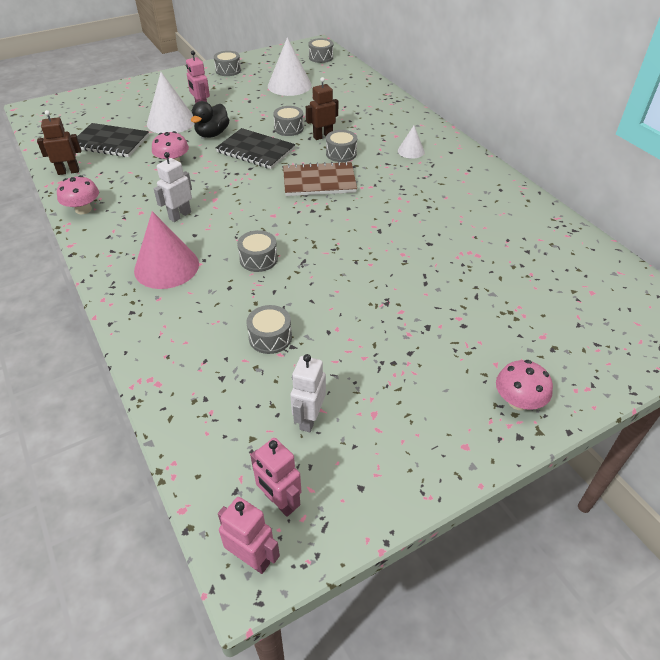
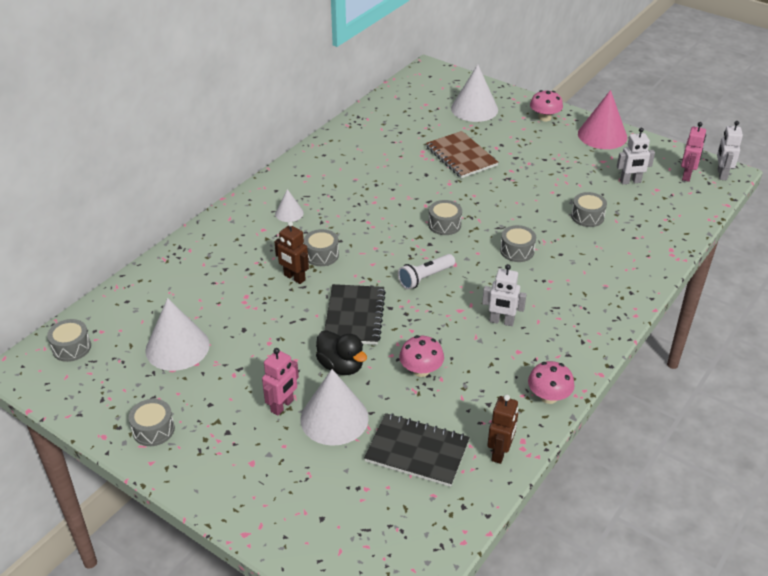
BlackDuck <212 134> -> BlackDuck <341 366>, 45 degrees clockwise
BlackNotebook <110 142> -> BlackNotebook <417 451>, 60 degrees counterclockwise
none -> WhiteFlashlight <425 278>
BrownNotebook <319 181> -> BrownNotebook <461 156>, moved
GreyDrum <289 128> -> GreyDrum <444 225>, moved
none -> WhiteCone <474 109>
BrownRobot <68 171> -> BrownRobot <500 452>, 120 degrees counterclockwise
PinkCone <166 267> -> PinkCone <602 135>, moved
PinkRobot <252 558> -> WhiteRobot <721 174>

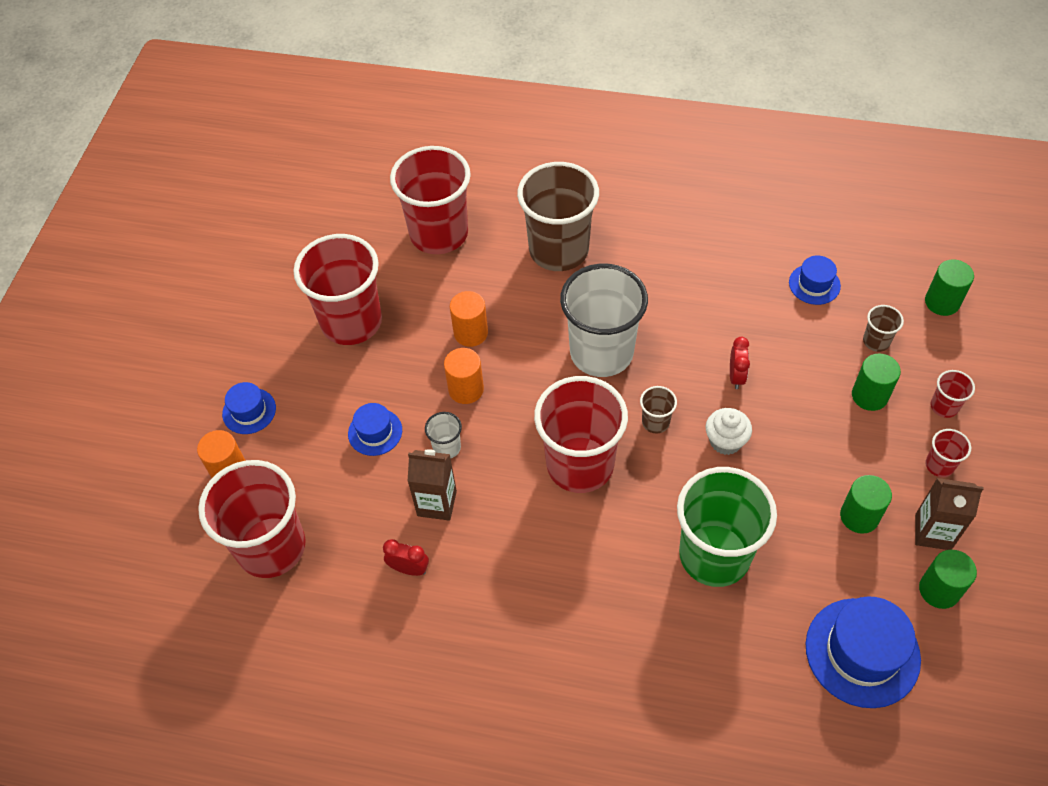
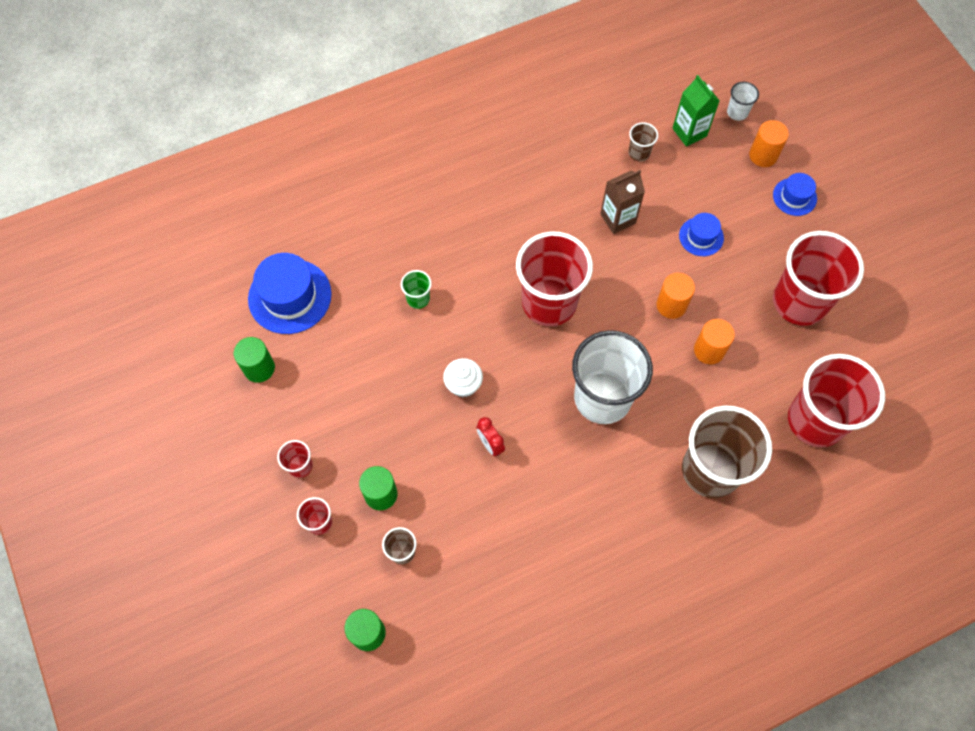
GreenCup <714 555> -> GreenCup <418 298>, x0.42
BrownCup <655 422> -> BrownCup <639 153>, moved
RedCup <271 547> -> GreenCarton <689 132>
WhiteCup <447 447> -> WhiteCup <737 112>, moved
RedClock <409 569> -> none
BlueHat <814 284> -> none
GreenCylinder <859 516> -> none
BrownCarton <933 532> -> none

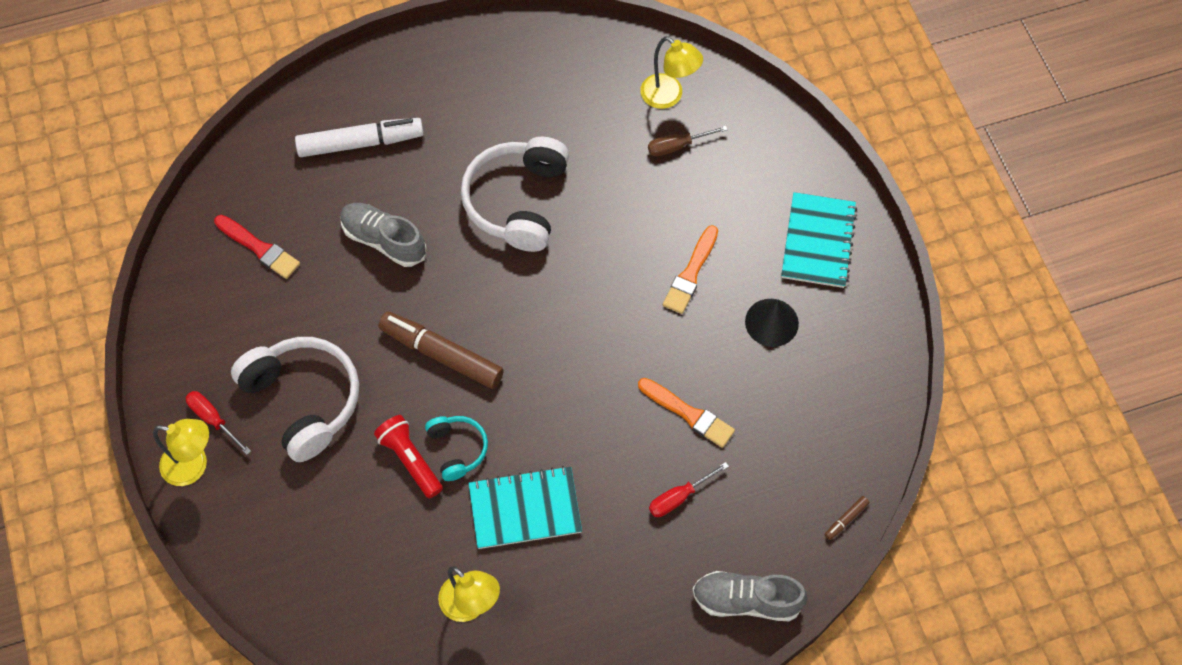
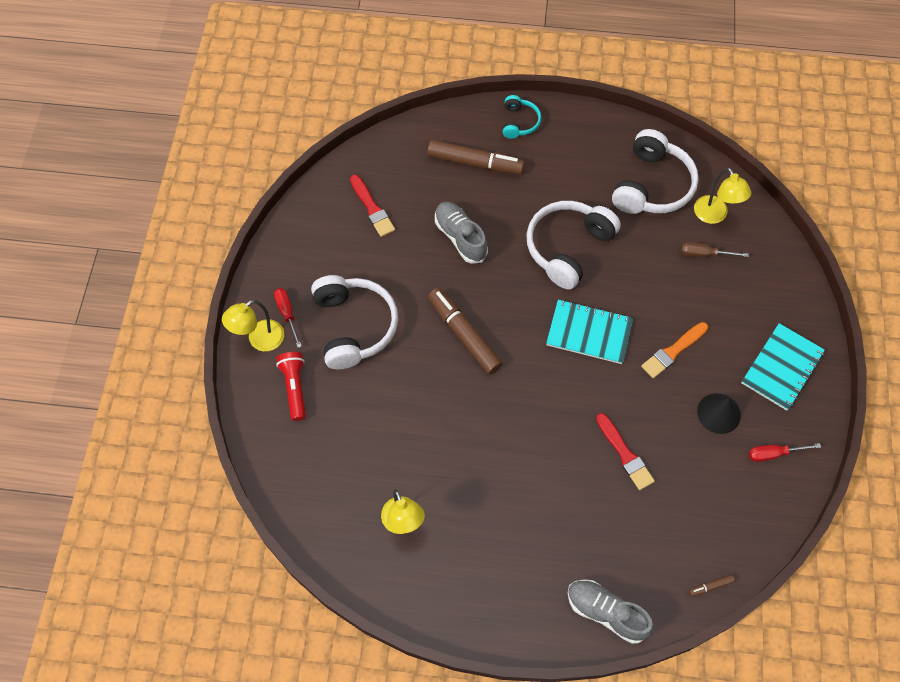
YellowLamp <193 466> -> YellowLamp <259 340>, 105 degrees clockwise
RedFlashlight <410 460> -> RedFlashlight <295 388>, moved
WhiteMarker <360 143> -> BrownMarker <475 163>
TurquoiseHeadphones <457 449> -> TurquoiseHeadphones <519 122>, moved
TurquoiseNotebook <525 509> -> TurquoiseNotebook <589 333>, moved
OrangeBrush <688 414> -> RedBrush <625 454>
none -> WhiteHeadphones <652 185>
RedScrewdriver <679 497> -> RedScrewdriver <774 454>, moved

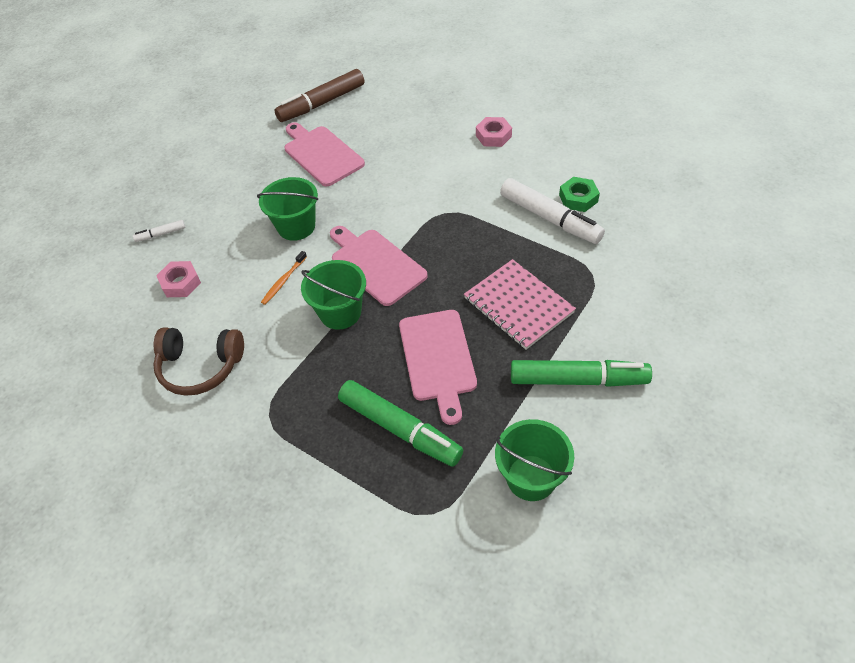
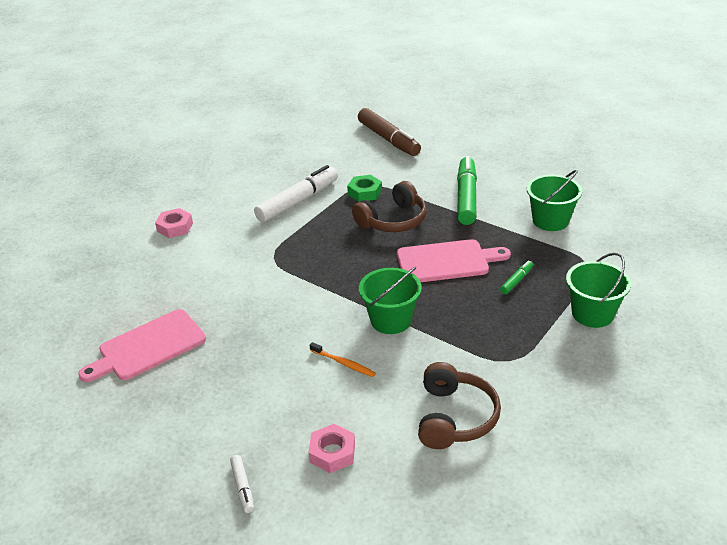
GreenNut <578 198> -> GreenNut <365 192>, moved
PinkNotebook <518 305> -> BrownHeadphones <393 220>
BrownMarker <322 103> -> BrownMarker <388 139>, moved
GreenMarker <400 428> -> GreenMarker <516 281>, x0.45
GreenBucket <296 226> -> GreenBucket <592 313>, moved
PinkCuttingBoard <375 265> -> none

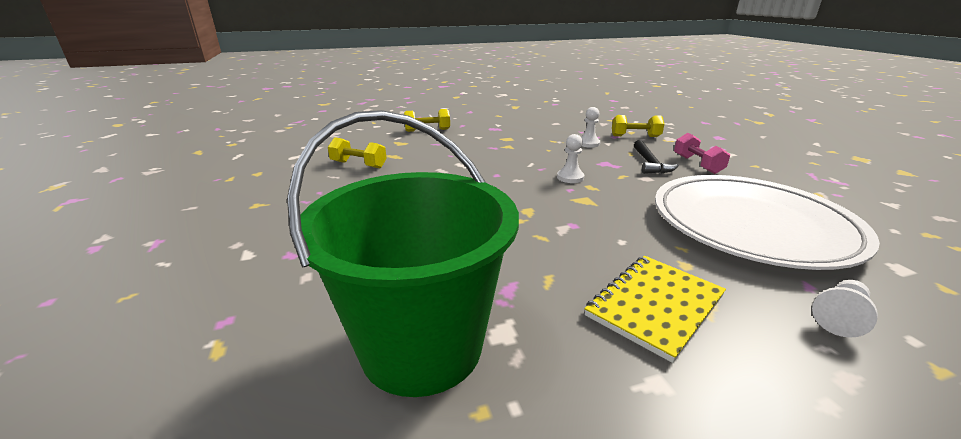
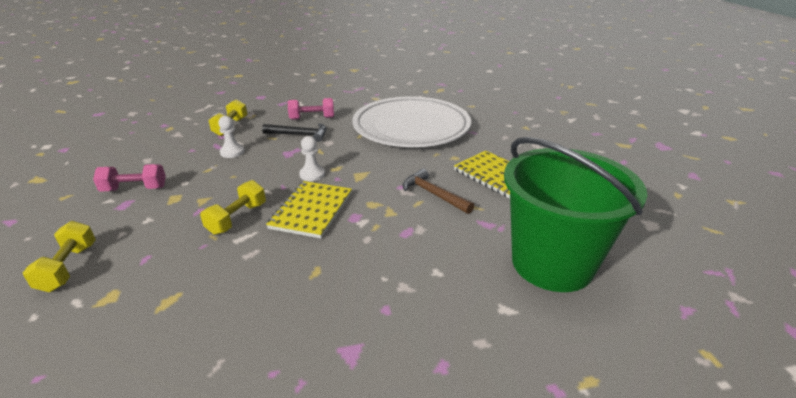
none -> PinkDumbbell <135 189>
YellowDumbbell <358 165> -> YellowDumbbell <237 218>, moved
none -> YellowNotebook <312 210>
none -> BrownHammer <433 194>
WhitePawn <840 317> -> none

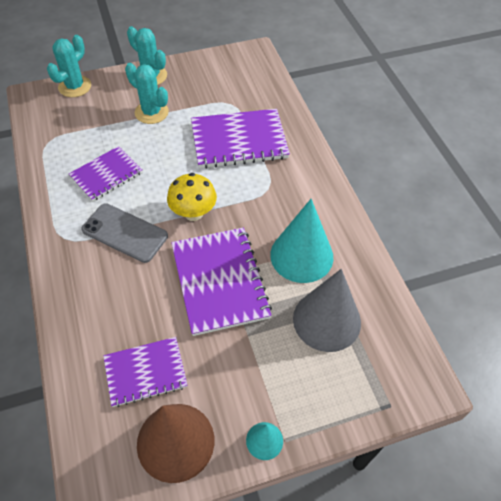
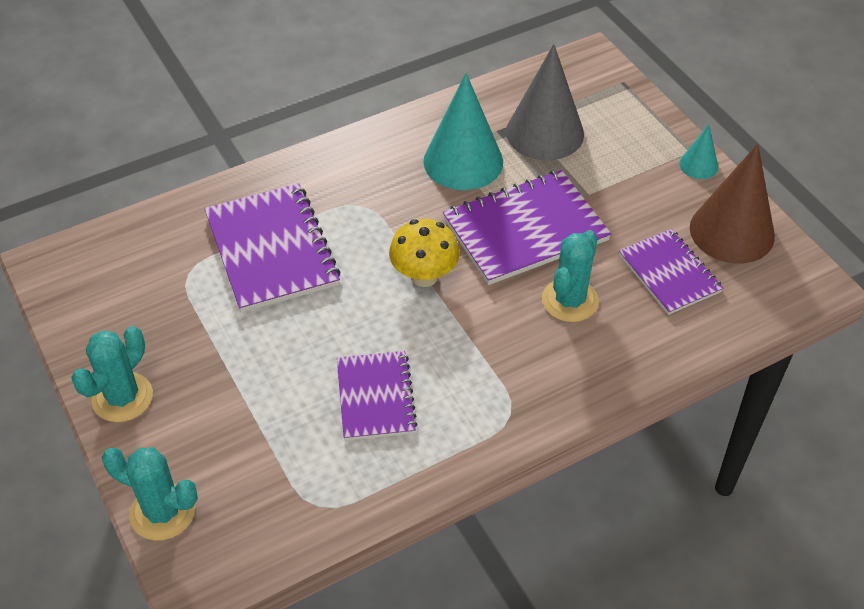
PurpleNotebook <106 175> -> PurpleNotebook <376 397>, 45 degrees clockwise
TurquoiseCactus <151 112> -> TurquoiseCactus <570 300>, moved
GreyPhone <125 233> -> none

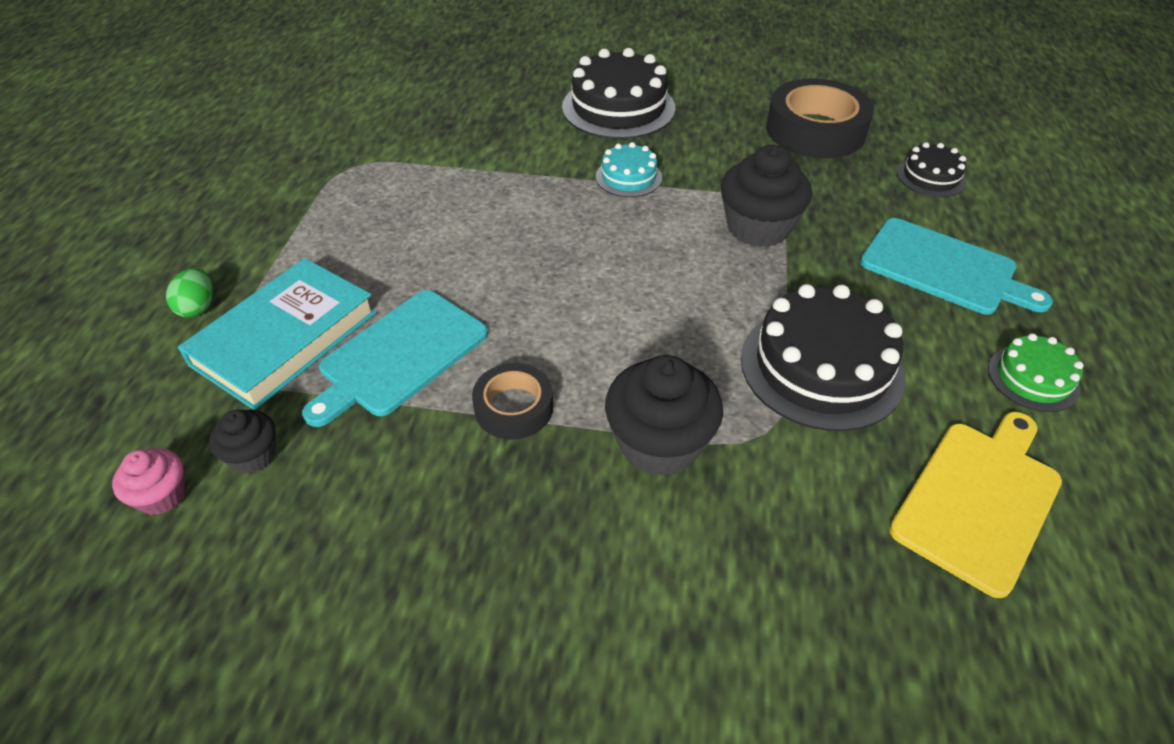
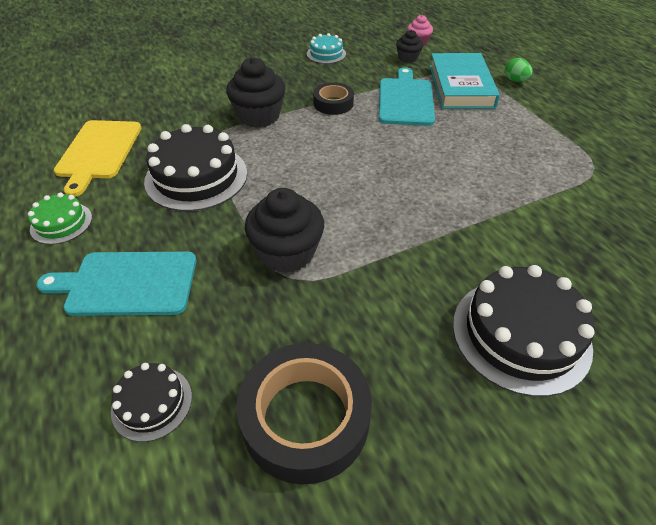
TurquoiseCake <628 177> -> TurquoiseCake <326 54>, moved

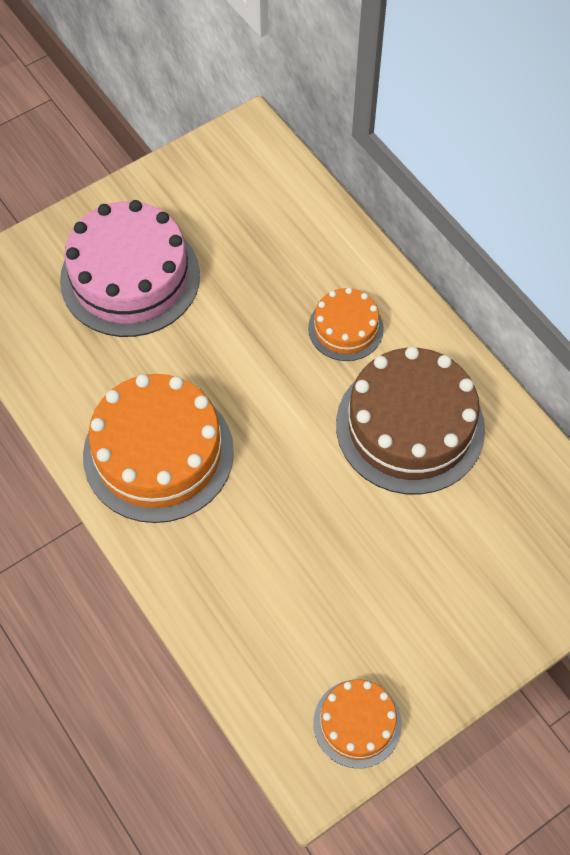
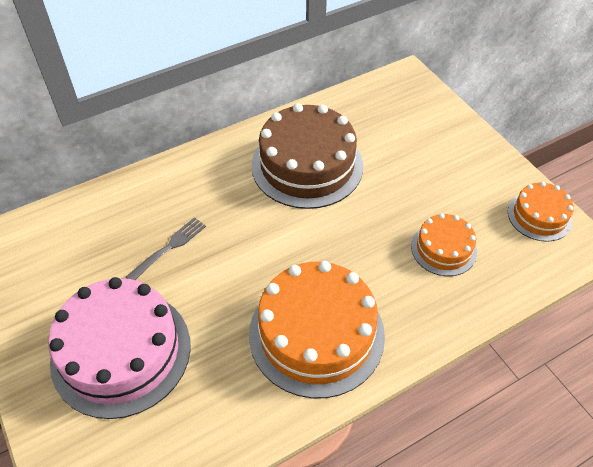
none -> GreyFork <169 247>
OrangeCake <345 328> -> OrangeCake <443 249>, moved

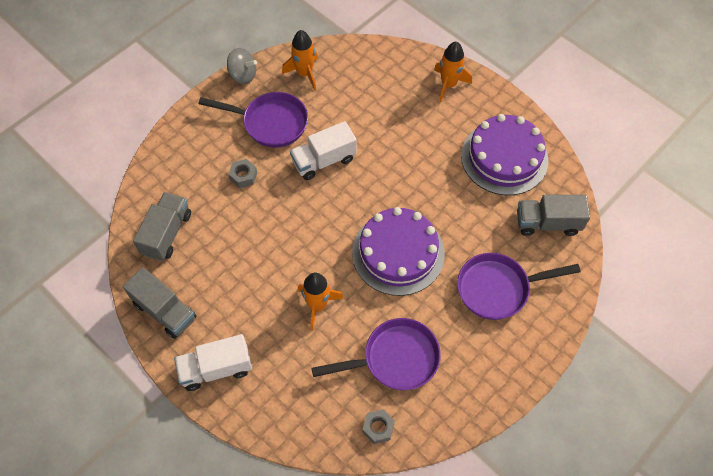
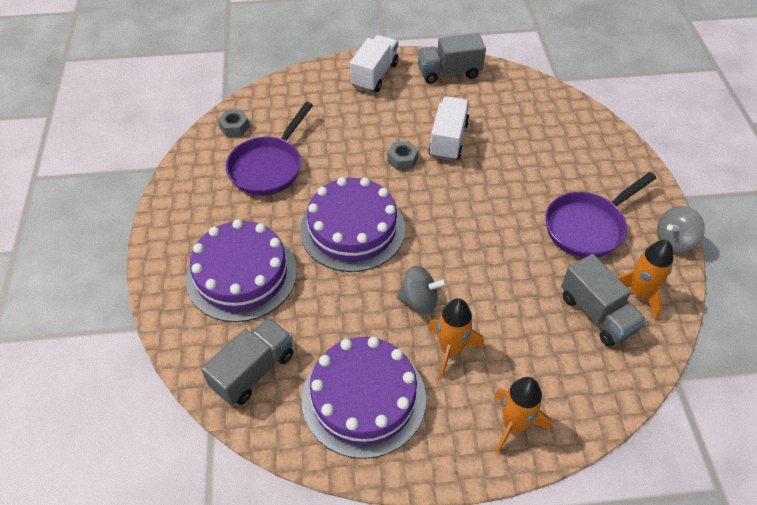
PurplePan <498 288> -> PurpleCake <241 274>
GreyNut <243 176> -> GreyNut <402 159>, moved
none -> GreySpinningTop <419 301>
WhiteTruck <324 160> -> WhiteTruck <448 140>, moved
OrangeRocket <317 305> -> OrangeRocket <451 350>, moved
GreyTruck <167 233> -> GreyTruck <597 314>, moved

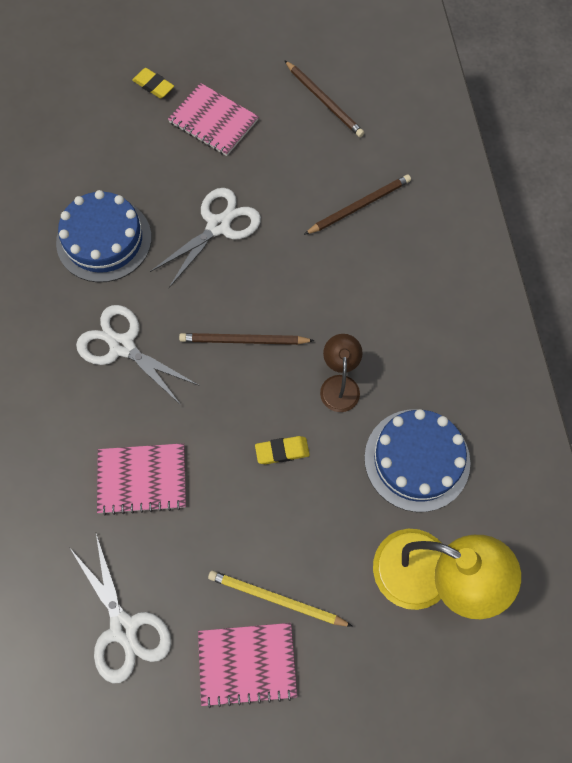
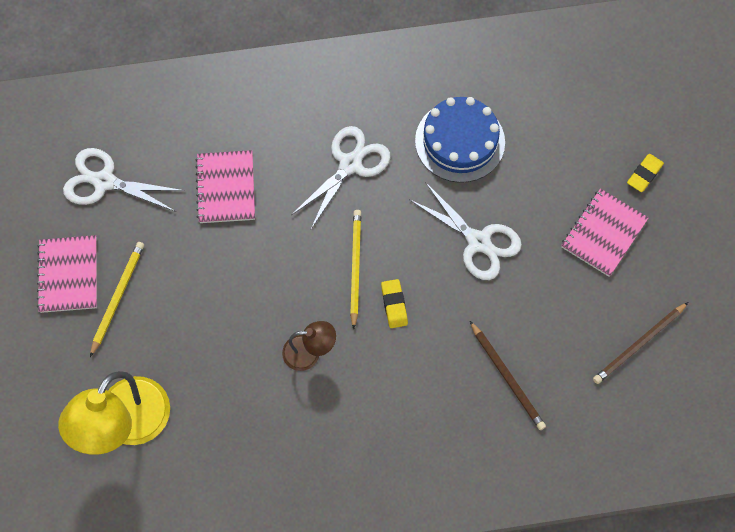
WhiteScissors <124 628> -> WhiteScissors <104 182>, 45 degrees clockwise
BrownPencil <243 340> -> YellowPencil <355 267>
YellowEraser <282 451> -> YellowEraser <394 305>, moved
BlueCake <417 459> -> none

